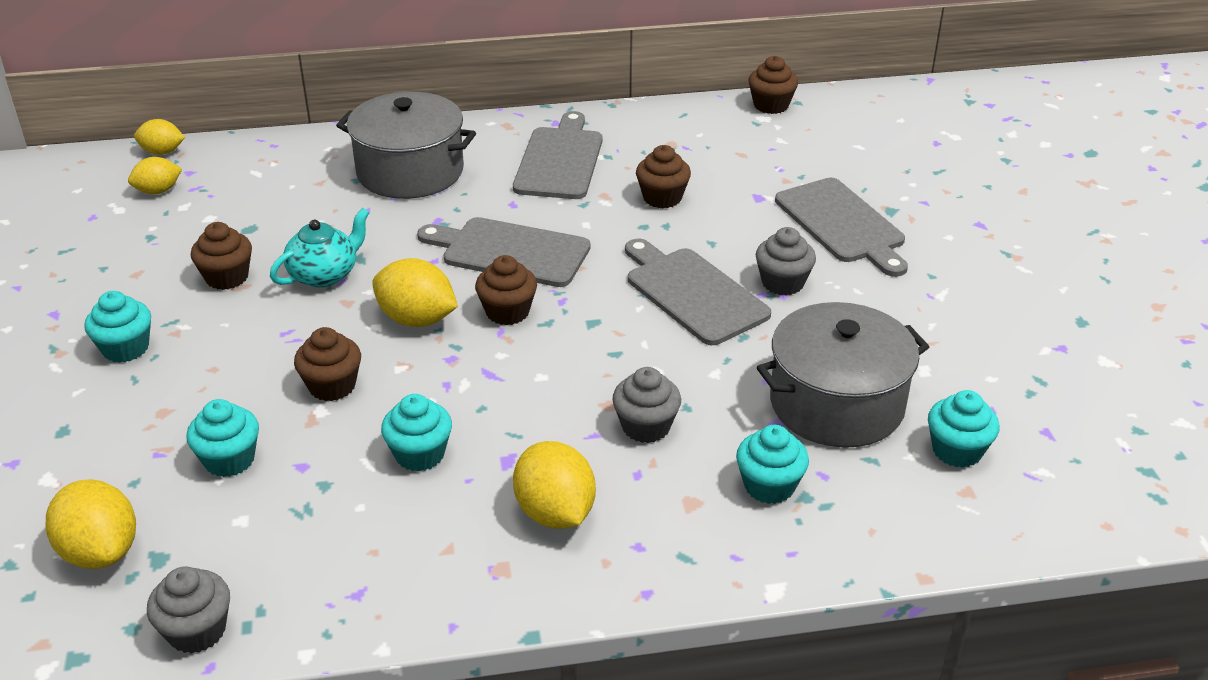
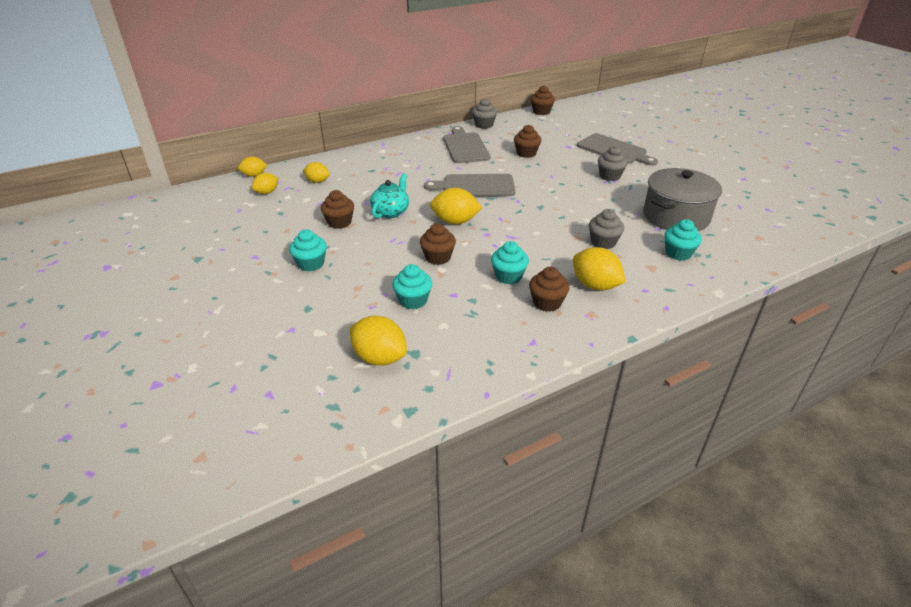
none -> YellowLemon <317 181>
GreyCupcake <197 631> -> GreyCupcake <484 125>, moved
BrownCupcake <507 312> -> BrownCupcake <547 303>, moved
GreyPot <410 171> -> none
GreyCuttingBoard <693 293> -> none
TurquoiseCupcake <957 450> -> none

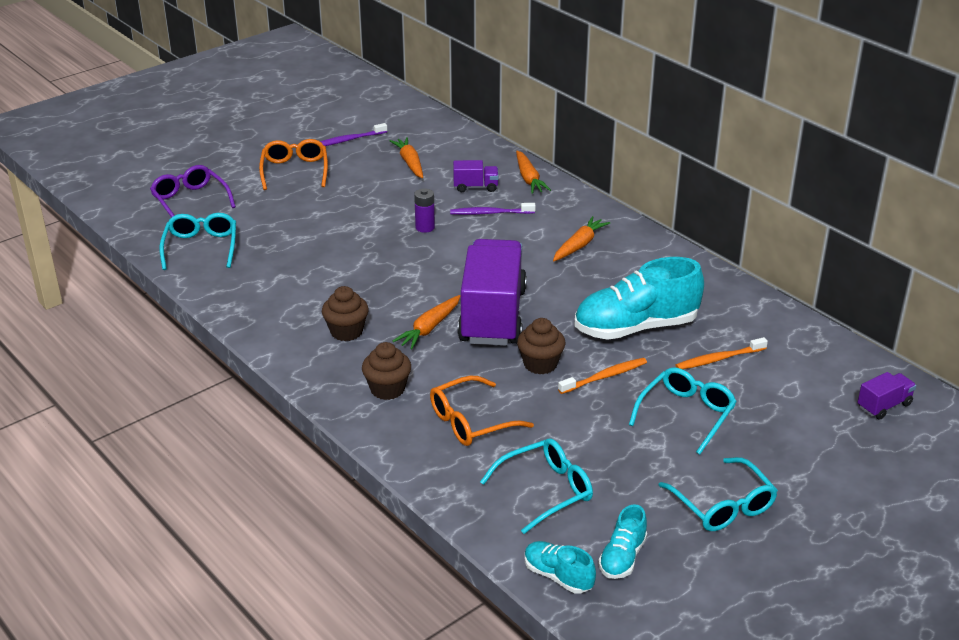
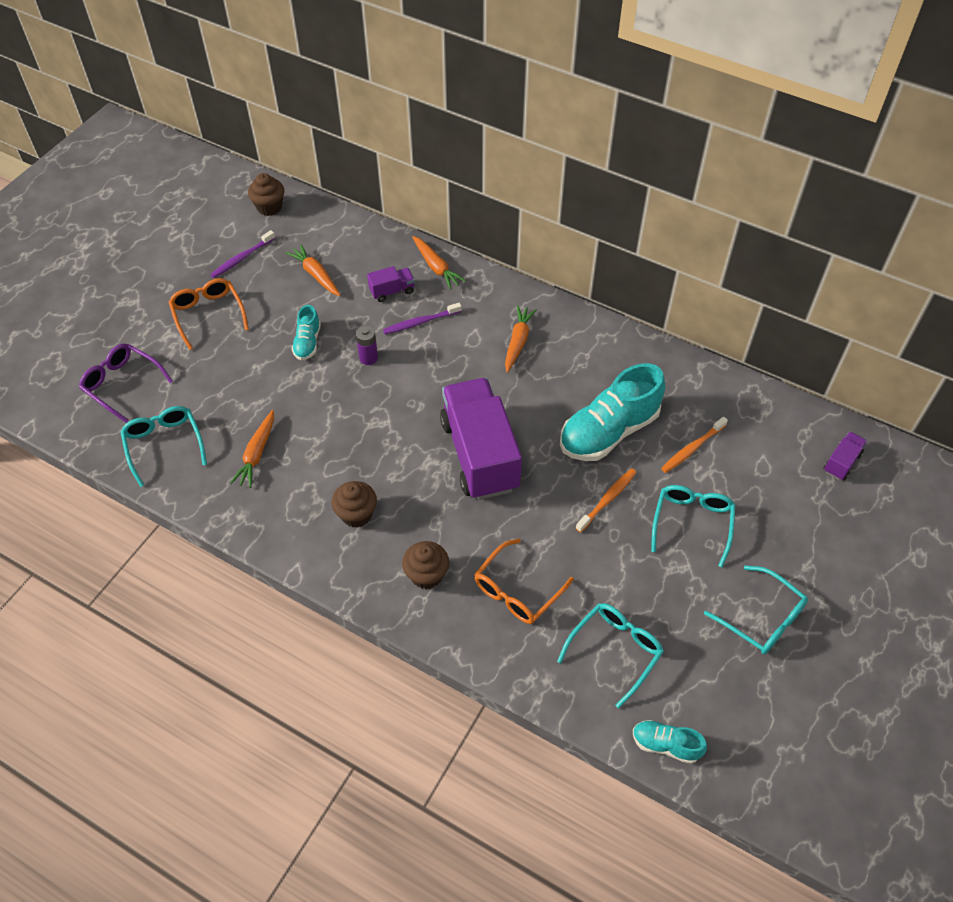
OrangeCarrot <429 328> -> OrangeCarrot <257 454>, moved
BrownCupcake <540 364> -> BrownCupcake <269 207>, moved
TurquoiseShoe <622 558> -> TurquoiseShoe <307 343>, moved

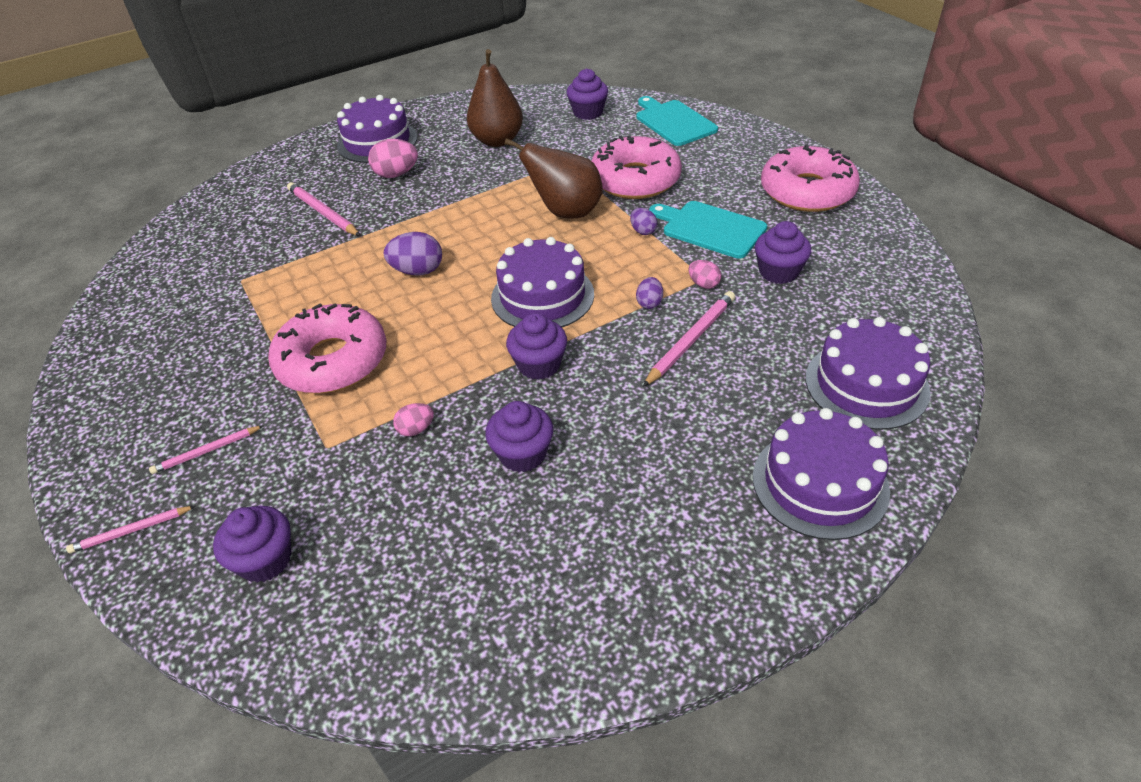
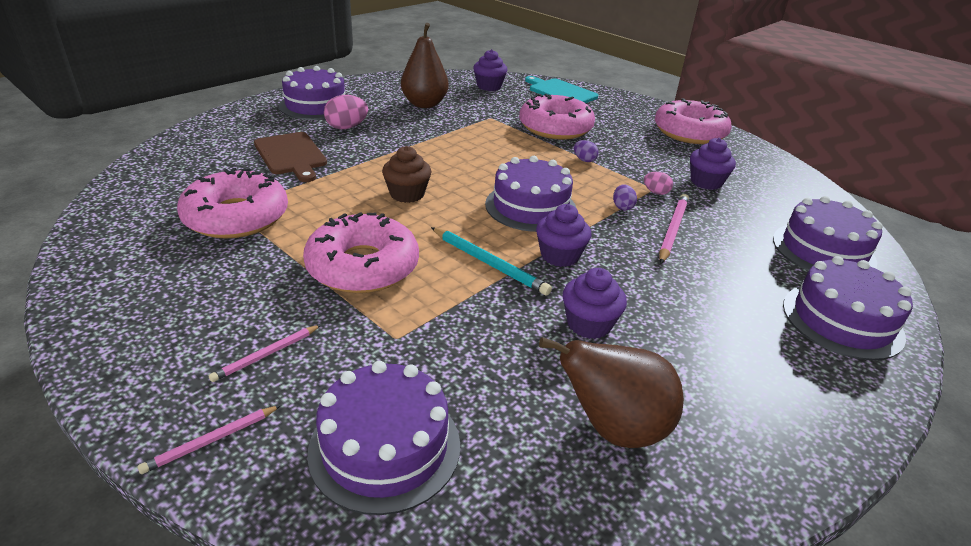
none -> PinkDonut <236 217>
PinkPencil <323 212> -> BrownCuttingBoard <291 155>
PurpleCupcake <265 560> -> PurpleCake <385 447>
PurpleEgg <417 271> -> BrownCupcake <407 194>
none -> TurquoisePencil <489 263>
BrownPear <566 212> -> BrownPear <613 428>, moved
PinkEgg <416 429> -> none
TurquoiseCuttingBoard <710 228> -> none

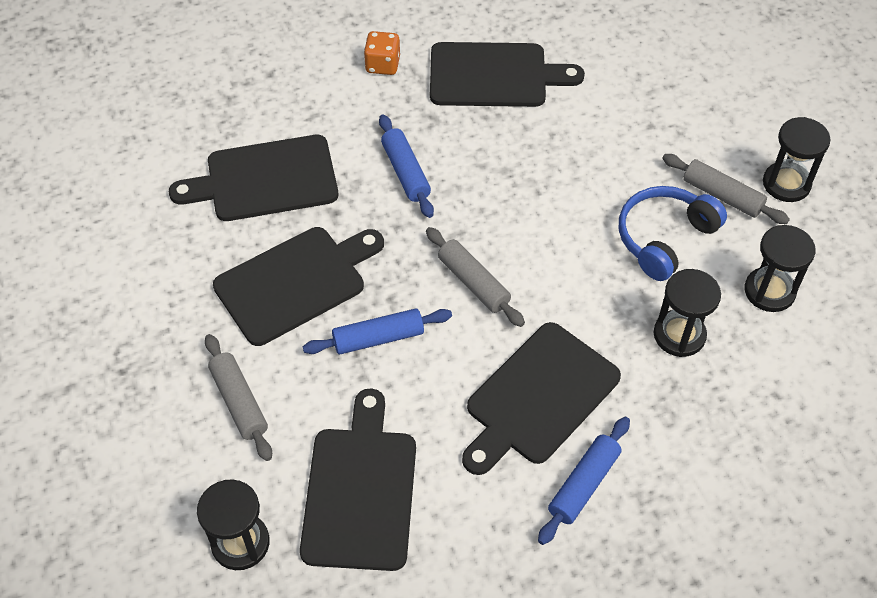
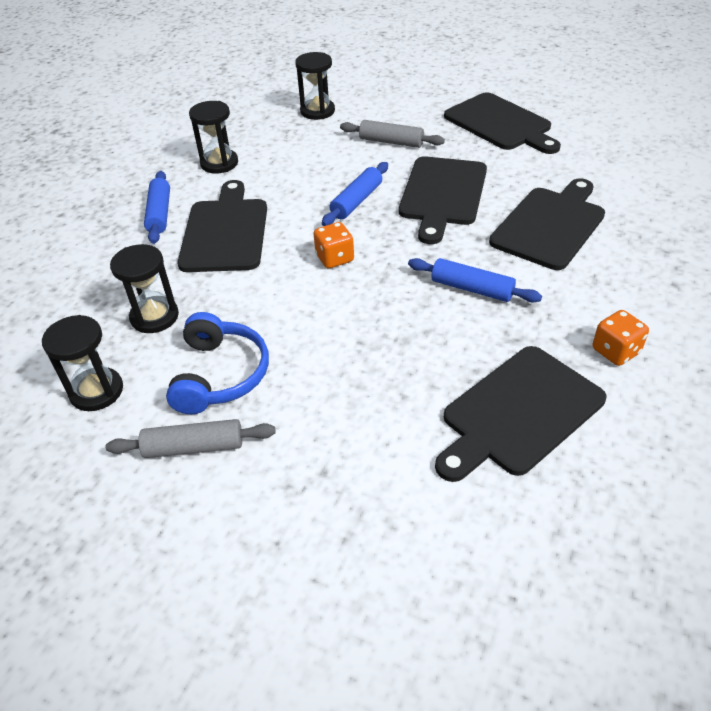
BlackHourglass <786 184> -> BlackHourglass <219 163>, moved
GreyRollingPin <473 283> -> OrangeDice <334 258>
BlackCuttingBoard <360 490> -> BlackCuttingBoard <500 124>, moved

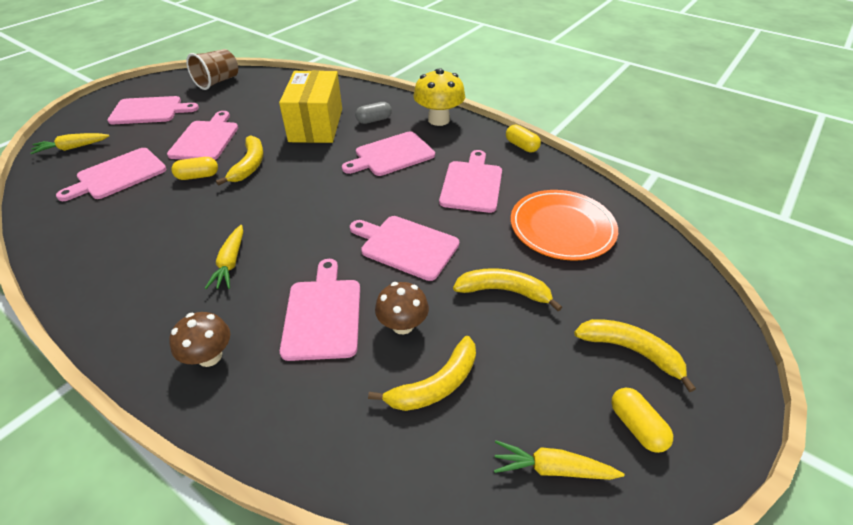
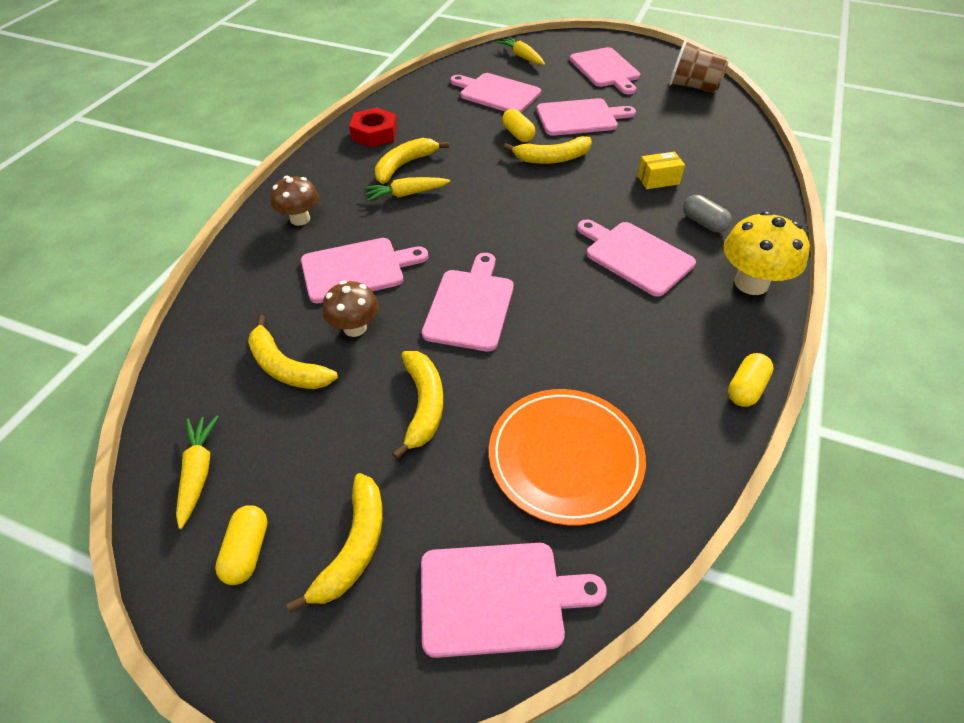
YellowCapsule <636 426> -> YellowCapsule <247 551>, 45 degrees counterclockwise
none -> RedNut <374 133>
none -> YellowBanana <404 165>
PinkCuttingBoard <472 184> -> PinkCuttingBoard <498 598>, moved
YellowBox <316 125> -> YellowBox <658 180>, x0.43

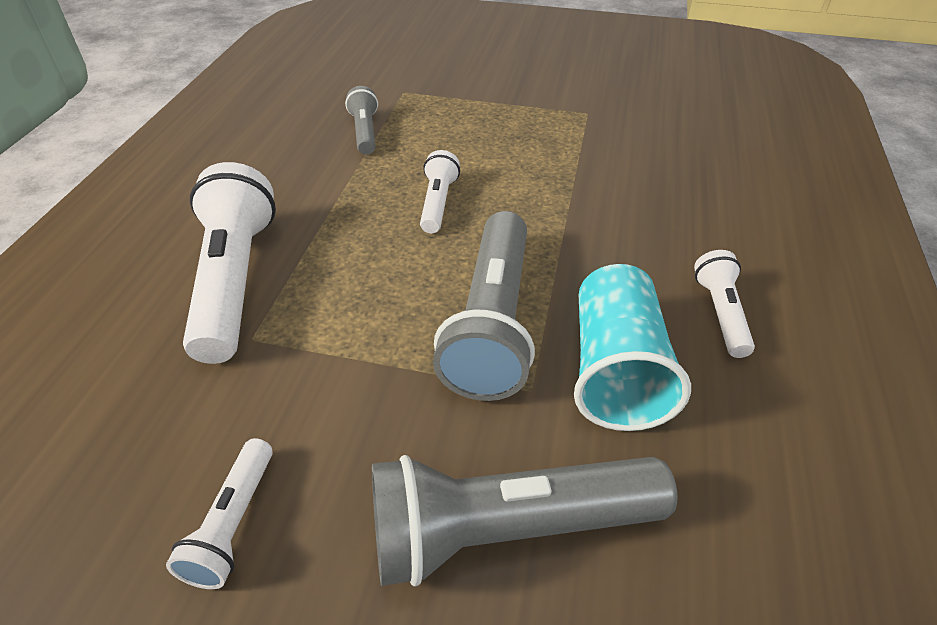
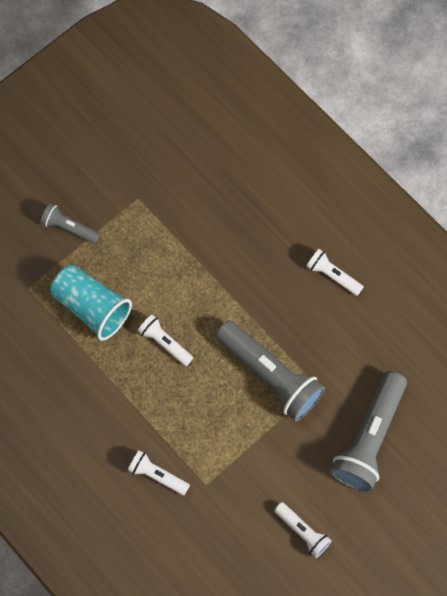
GreyFlashlight <365 132> -> GreyFlashlight <69 228>, moved
TurquoiseCup <616 370> -> TurquoiseCup <92 307>, moved
WhiteFlashlight <235 280> -> WhiteFlashlight <157 475>, x0.51

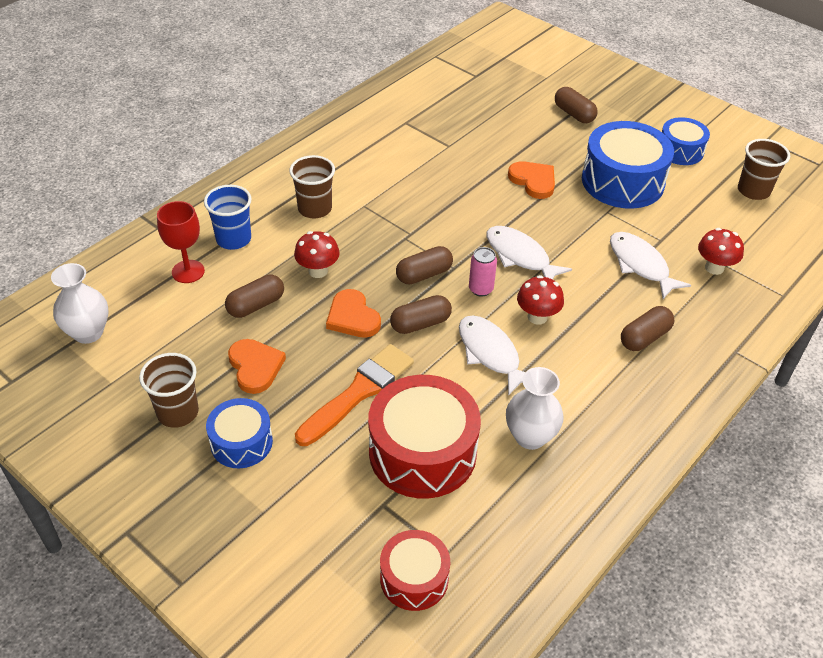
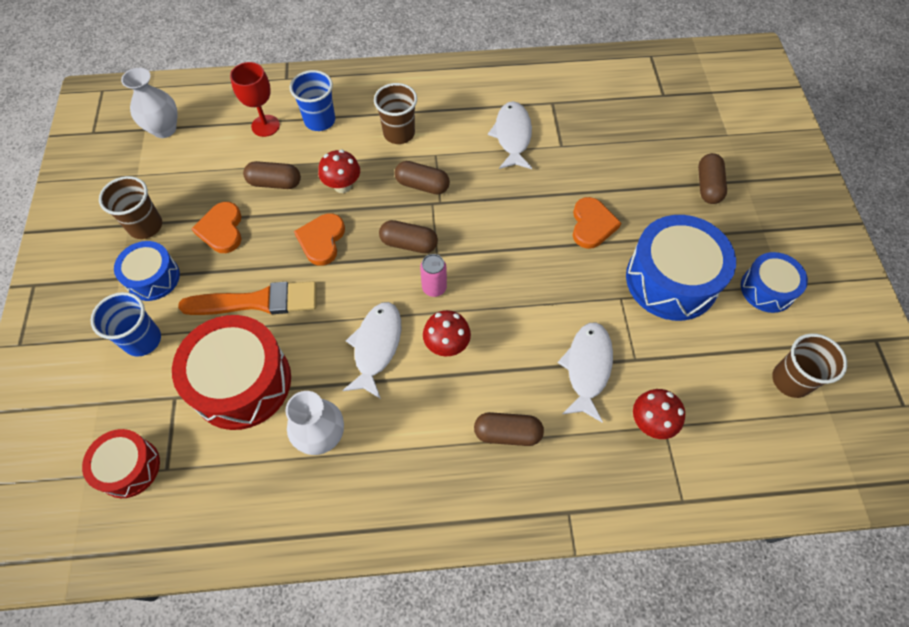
none -> BlueCup <142 340>
OrangeHeart <255 367> -> OrangeHeart <222 229>, 150 degrees clockwise
BrownCapsule <420 323> -> BrownCapsule <422 185>, moved
WhiteFish <520 256> -> WhiteFish <512 136>, moved

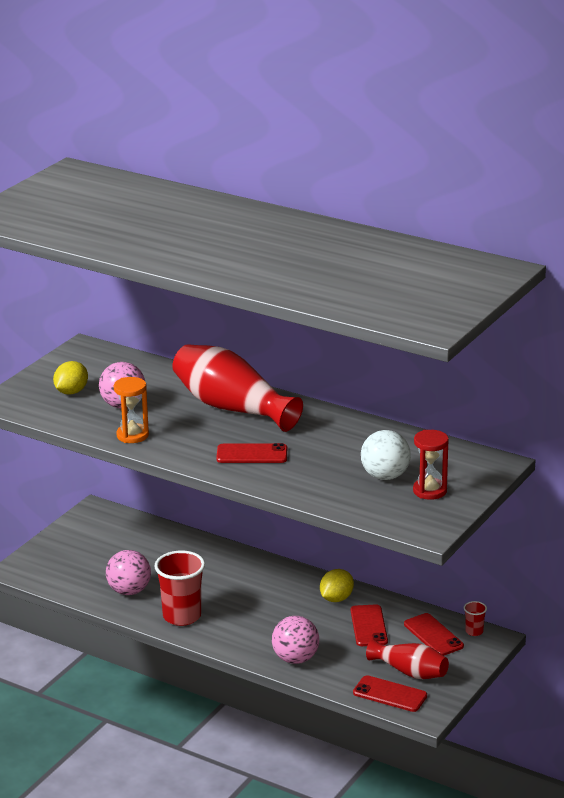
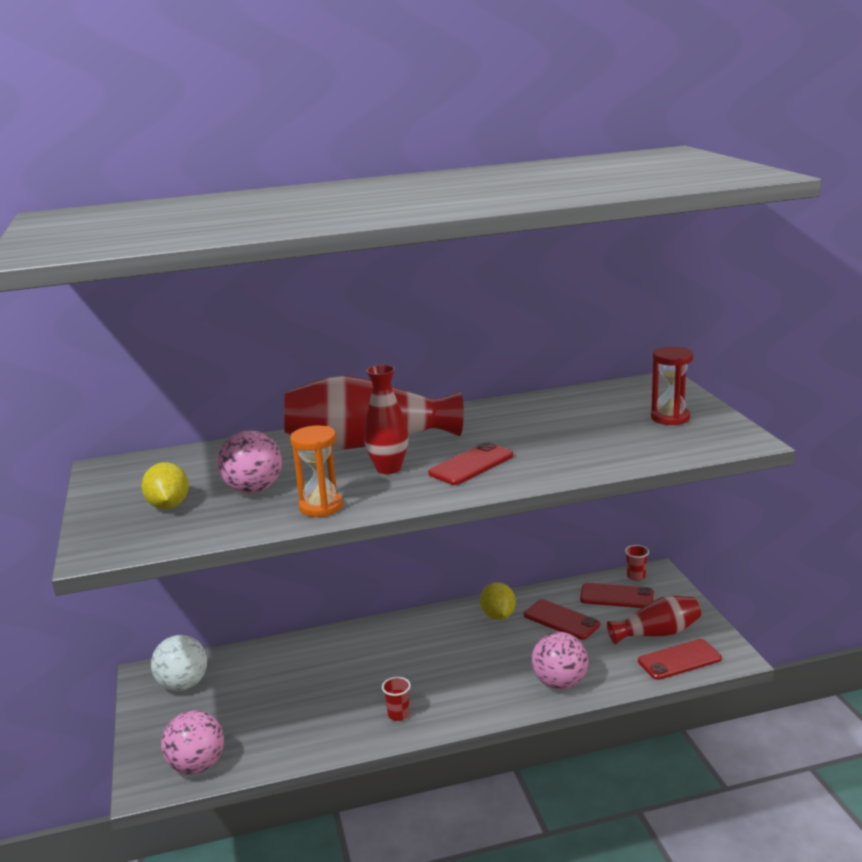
WhiteBall <385 476> -> WhiteBall <183 685>, moved
PinkBall <129 591> -> PinkBall <197 766>, moved
none -> RedVase <388 468>
RedCup <182 616> -> RedCup <398 714>, x0.46

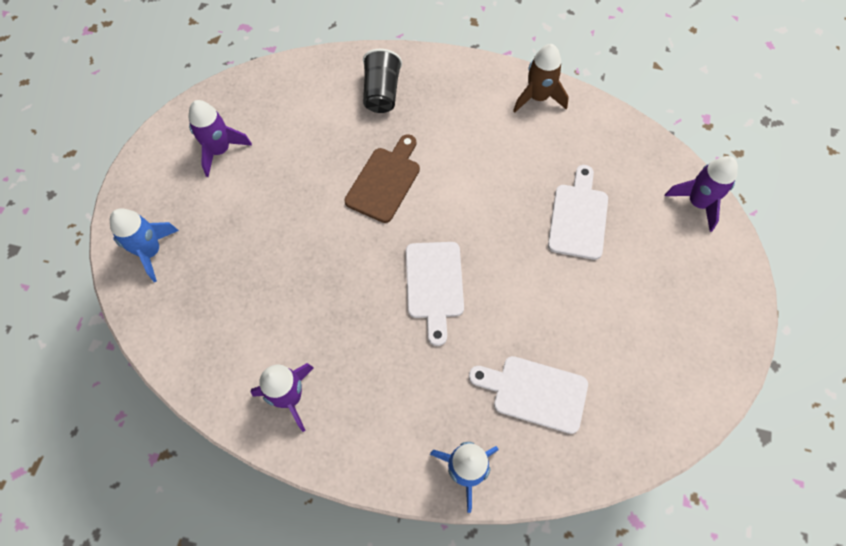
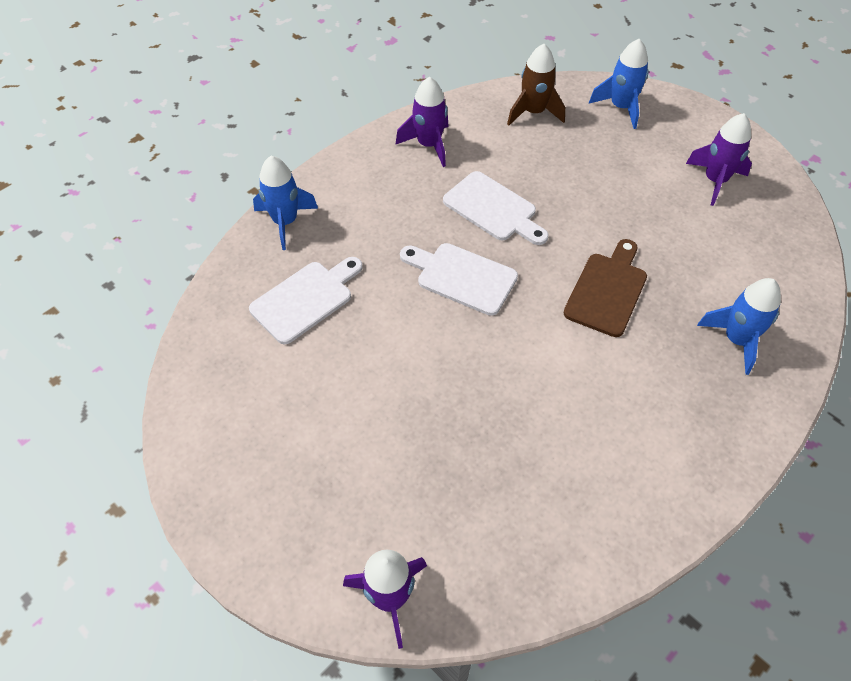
WhiteCuttingBoard <578 217> -> WhiteCuttingBoard <493 209>, moved
BrownRocket <538 97> -> BrownRocket <533 112>, moved
BrownCuttingBoard <385 181> -> BrownCuttingBoard <607 290>, 120 degrees counterclockwise
BlackCup <381 93> -> BlueRocket <736 340>

